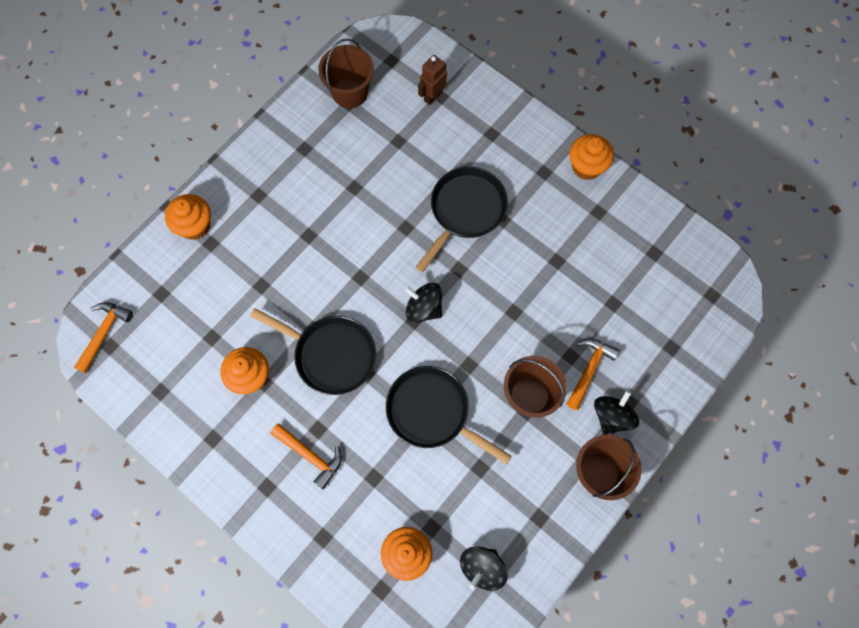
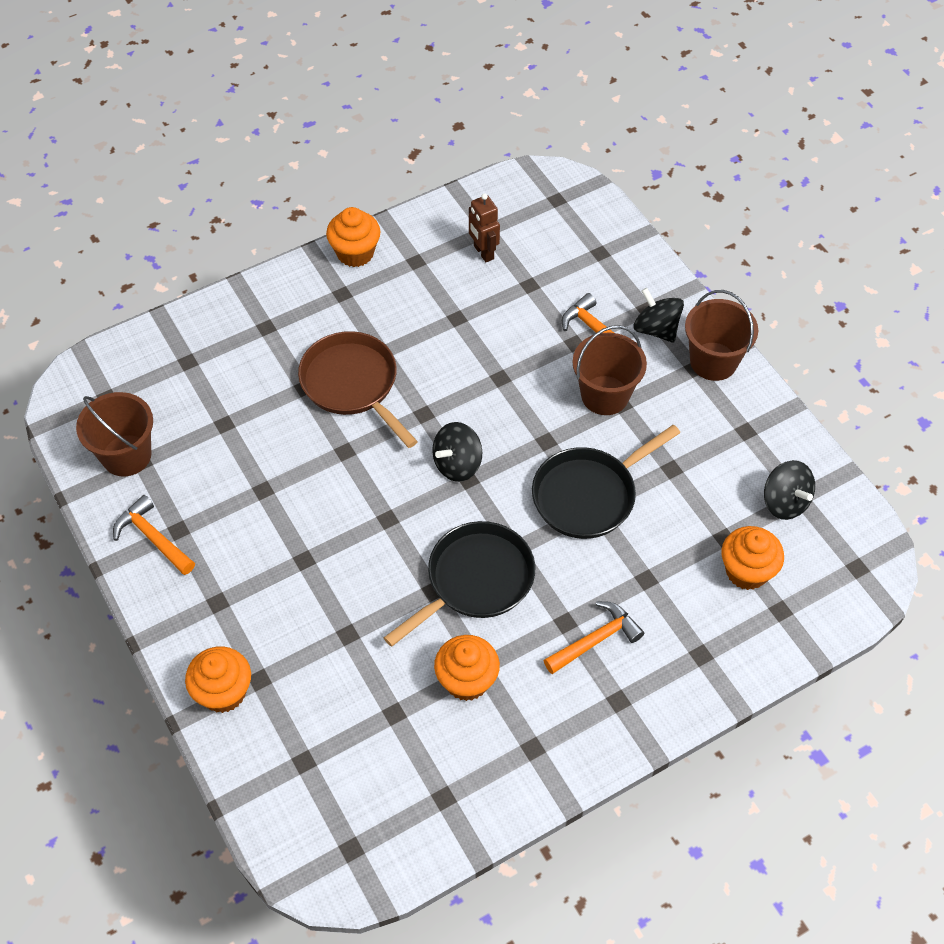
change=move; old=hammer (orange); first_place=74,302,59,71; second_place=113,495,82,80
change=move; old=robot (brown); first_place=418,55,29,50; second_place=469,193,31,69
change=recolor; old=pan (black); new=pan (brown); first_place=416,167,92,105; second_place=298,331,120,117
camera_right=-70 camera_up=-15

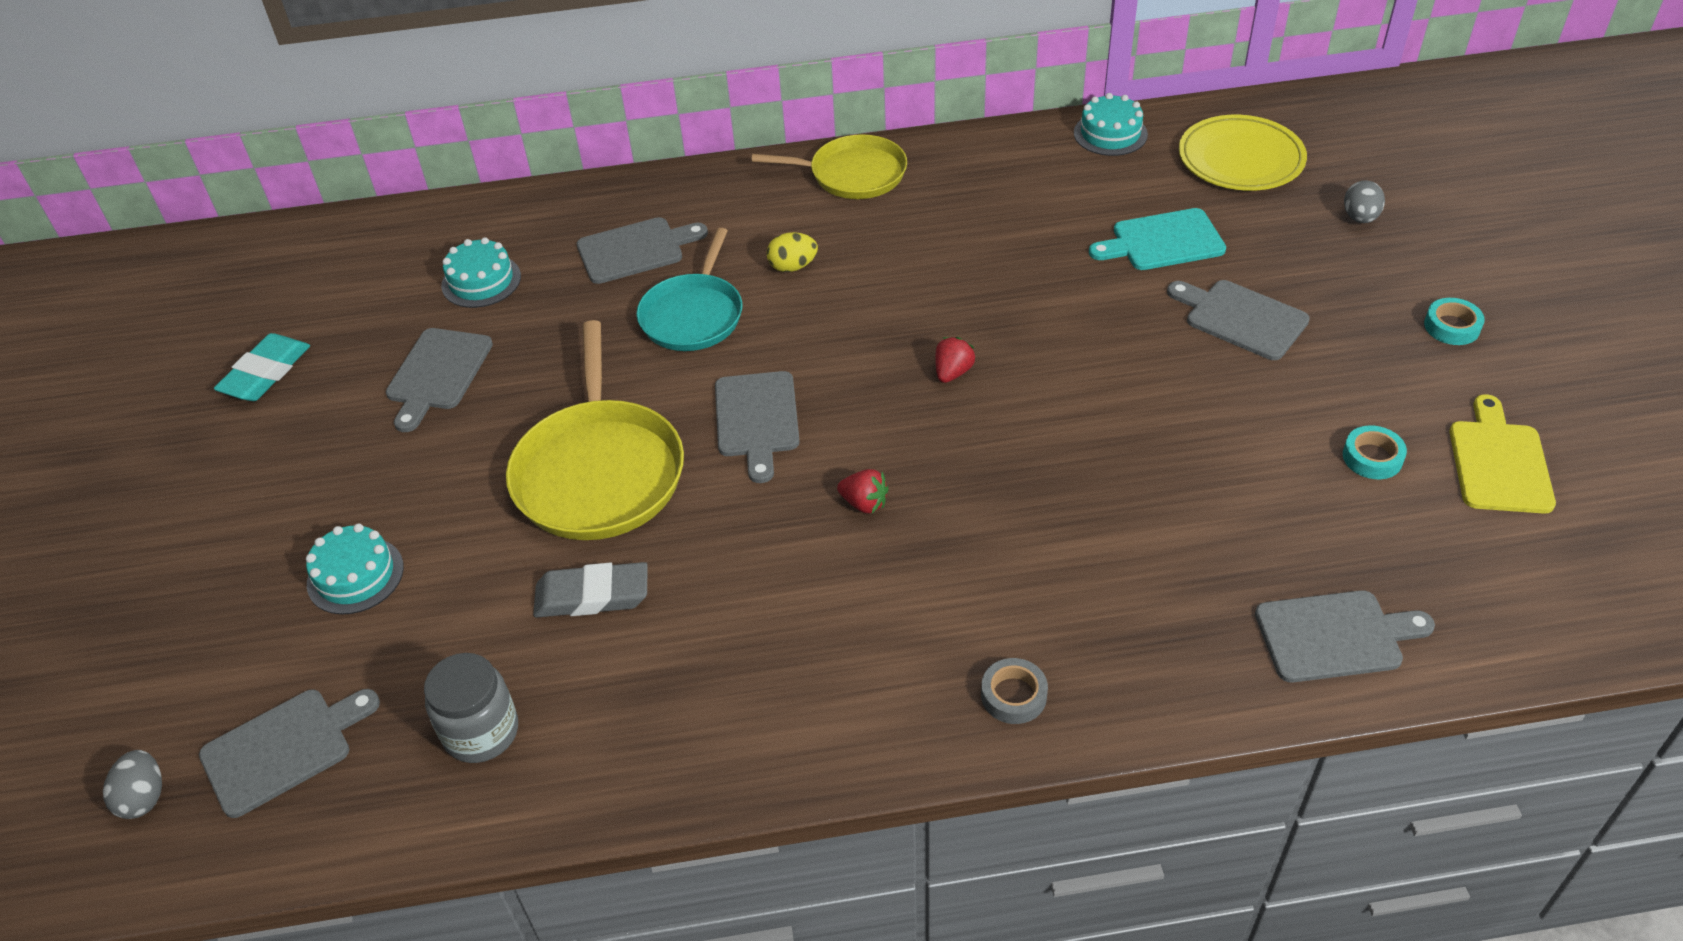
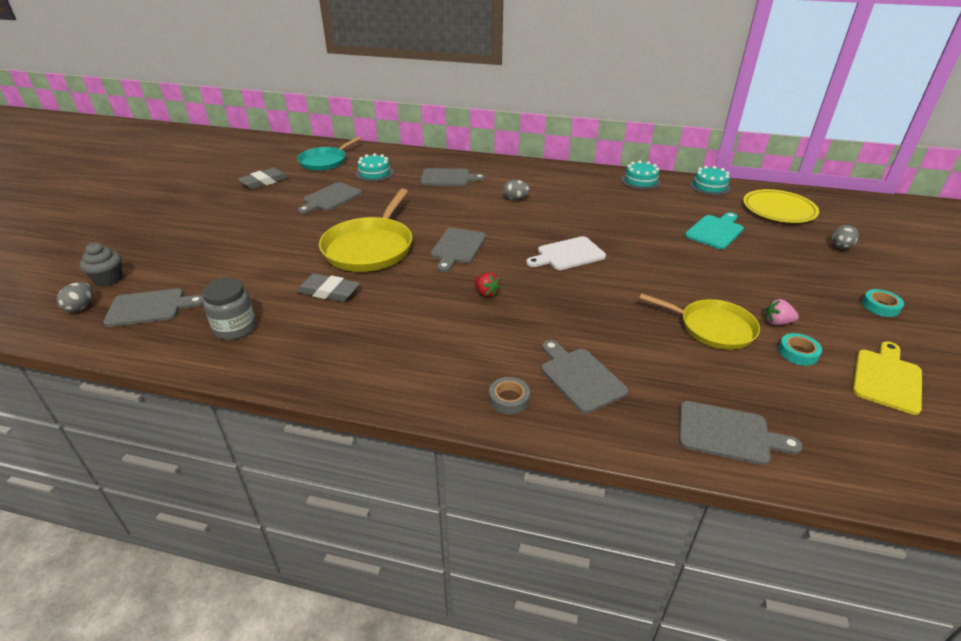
change=insert; new=cupcake (grey); second_place=80,243,43,43
change=insert; new=strawberry (pink); second_place=765,299,34,26
change=move; old=cake (turquoise); first_place=306,524,98,91; second_place=621,160,40,30
change=move; old=pan (turquoise); first_place=636,228,106,123; second_place=297,137,64,34
change=move; old=pan (yellow); first_place=752,134,155,65; second_place=639,293,121,57
change=move; old=cutting board (grey); first_place=1167,280,143,80; second_place=541,340,87,73
change=replace; old=strawberry (red); new=cutting board (white); first_place=935,337,41,46; second_place=526,236,80,34
change=recolor; old=eraser (turquoise); new=eraser (grey); first_place=214,333,96,68; second_place=238,168,51,21
change=recolor; old=egg (yellow); new=egg (grey); first_place=767,232,51,40; second_place=503,180,27,20
change=rotate; old=cutting board (turquoise); first_place=1089,208,137,62; second_place=685,212,59,37; degrees=120
camera_right=20 camera_up=-10

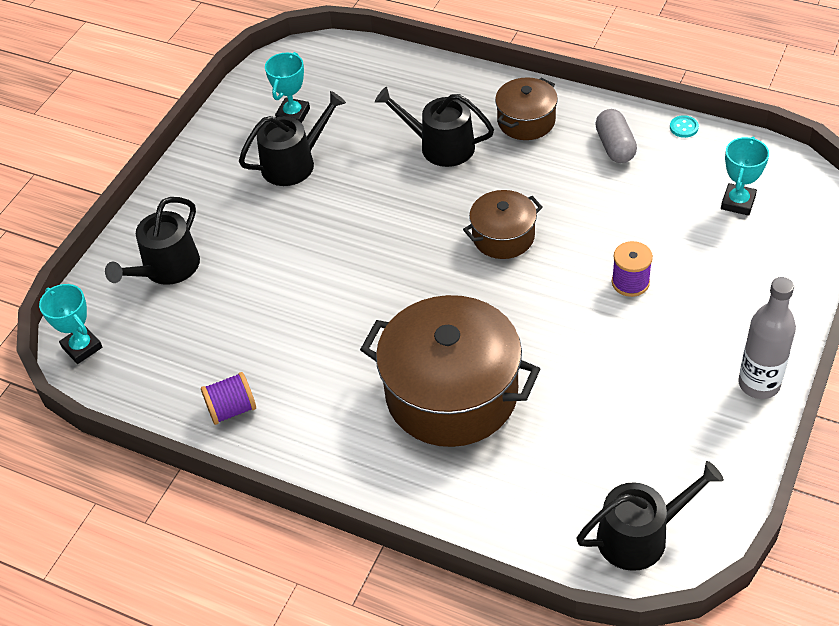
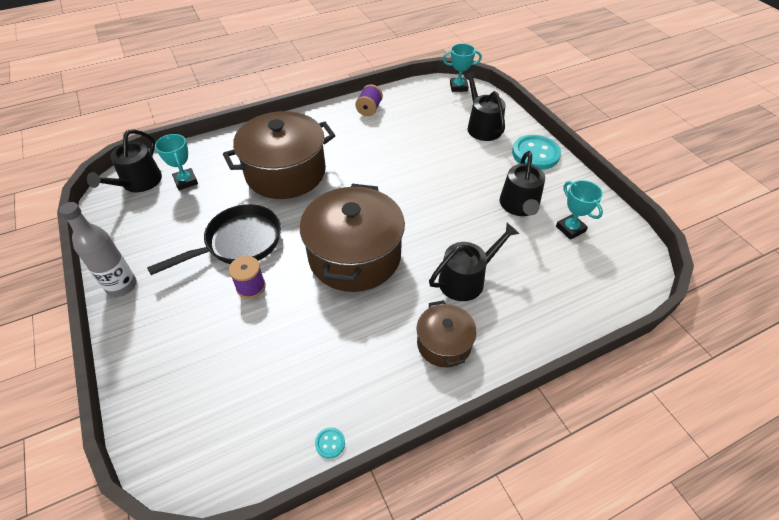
change=delete; old=capsule (grey); first_place=595,109,42,54
change=insert; new=pan (black); second_place=147,204,134,71
change=insert; new=button (turquoise); second_place=512,135,49,35
change=move; old=trophy (turquoise); first_place=721,137,48,79; second_place=155,134,43,56
change=resize; old=pot (brown); first_place=463,190,80,69; second_place=300,184,105,108; factor=1.93
camera_right=125 camera_up=0

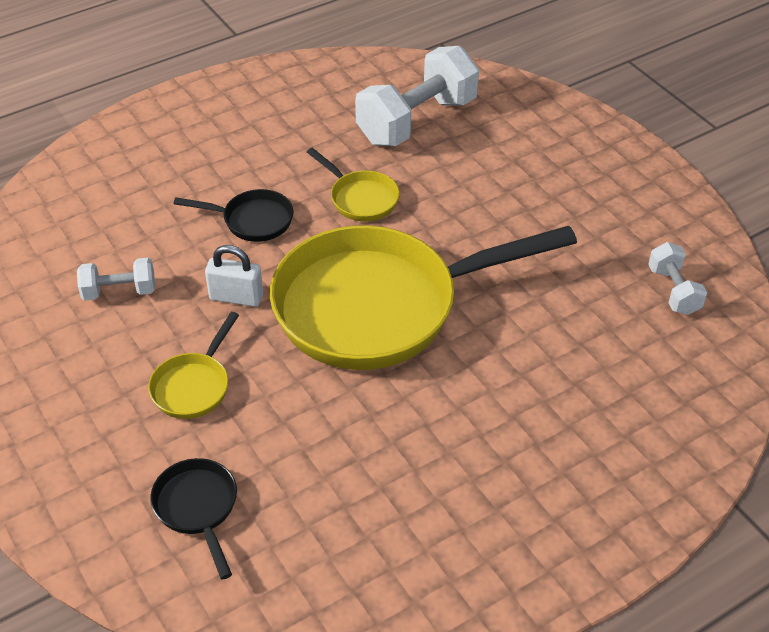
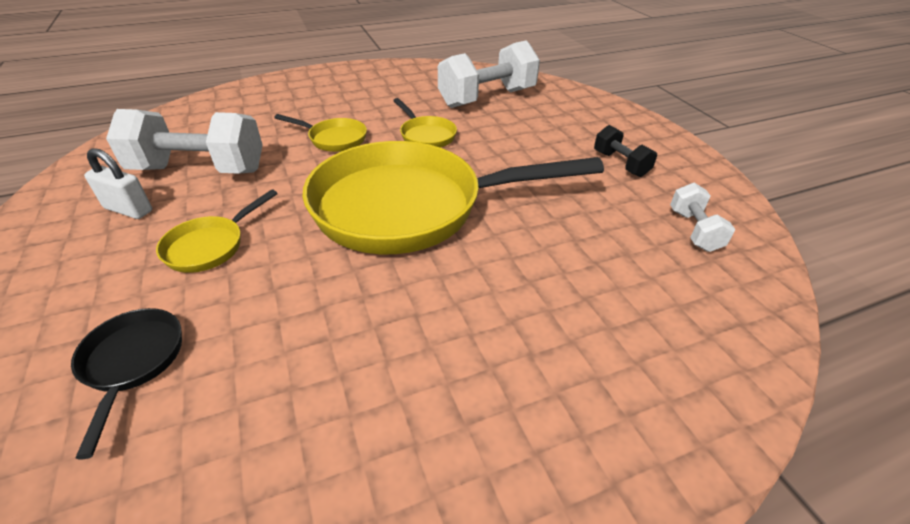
change=insert; new=dumbbell (black); second_place=594,125,63,52
change=move; old=padlock (white); first_place=205,245,58,62; second_place=84,148,68,71
change=recolor; old=pan (black); new=pan (yellow); first_place=174,189,120,53; second_place=274,114,93,38
change=resize; old=dumbbell (white); first_place=77,258,78,43; second_place=106,109,157,65; factor=1.97
camera_right=10 camera_up=-5

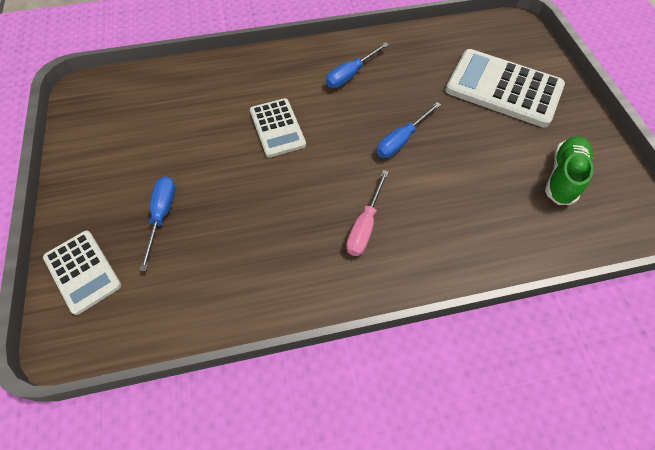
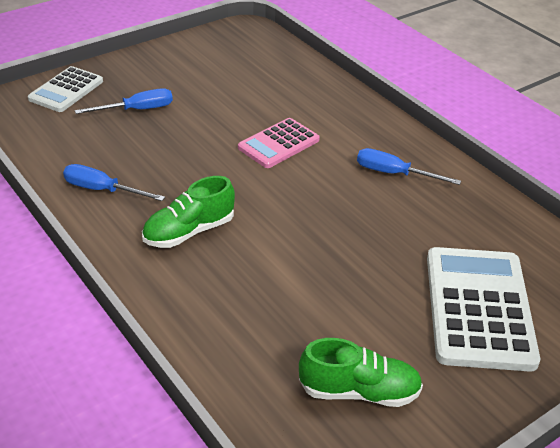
change=move; old=screwdriver (blue); first_place=377,102,64,56; second_place=63,164,102,37
change=replace; old=screwdriver (pink); new=shoe (green); first_place=346,170,43,86; second_place=142,176,93,72
change=recolor; old=calculator (white); new=calculator (pink); first_place=250,98,56,59; second_place=238,118,82,50
camera_right=65 camera_up=-20

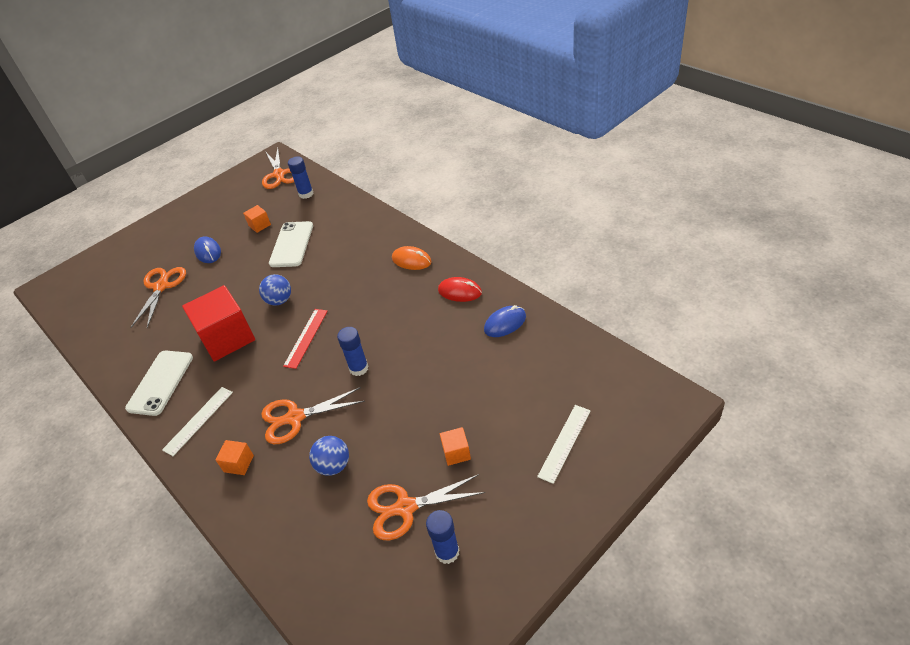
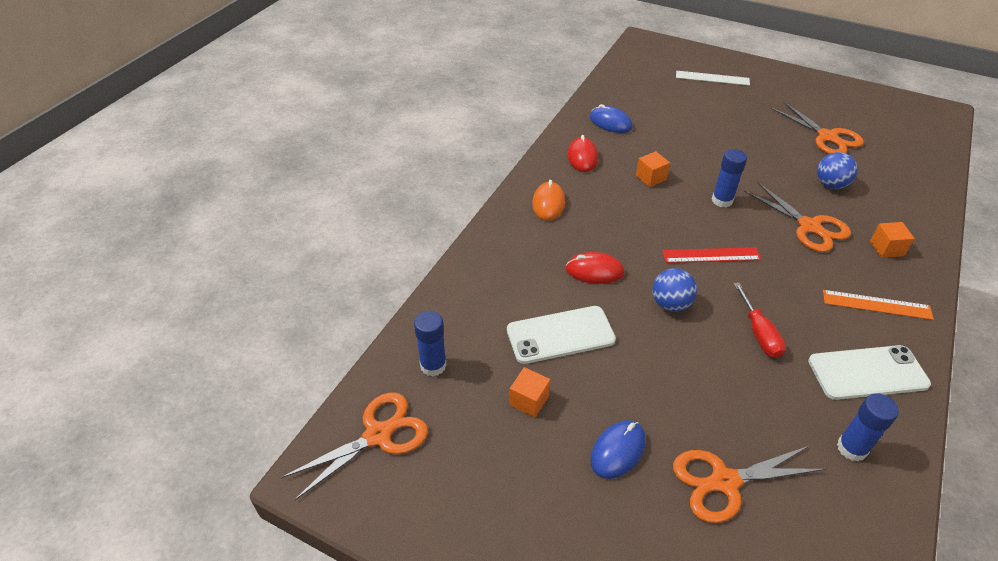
change=insert; new=mouse (red); second_place=566,252,59,32
change=move; old=glue stick (blue); first_place=426,510,33,54; second_place=837,393,62,69
change=move; old=cube (orange); first_place=440,427,31,39; second_place=636,151,34,36
change=replace; old=cube (red); new=screwdriver (red); first_place=182,285,73,77; second_place=734,283,52,75
change=recolor; old=ruler (white); new=ruler (orange); first_place=162,387,71,69; second_place=823,290,111,30
camera_right=-115 camera_up=0

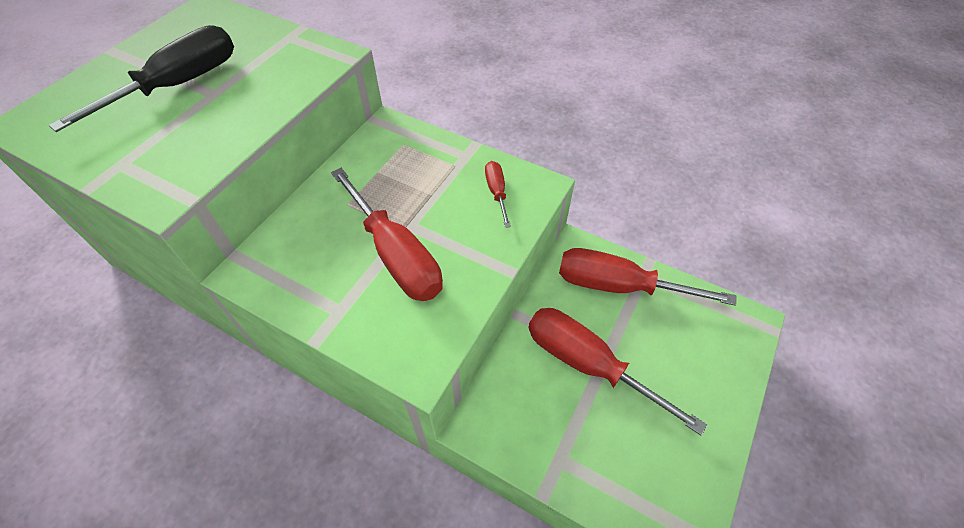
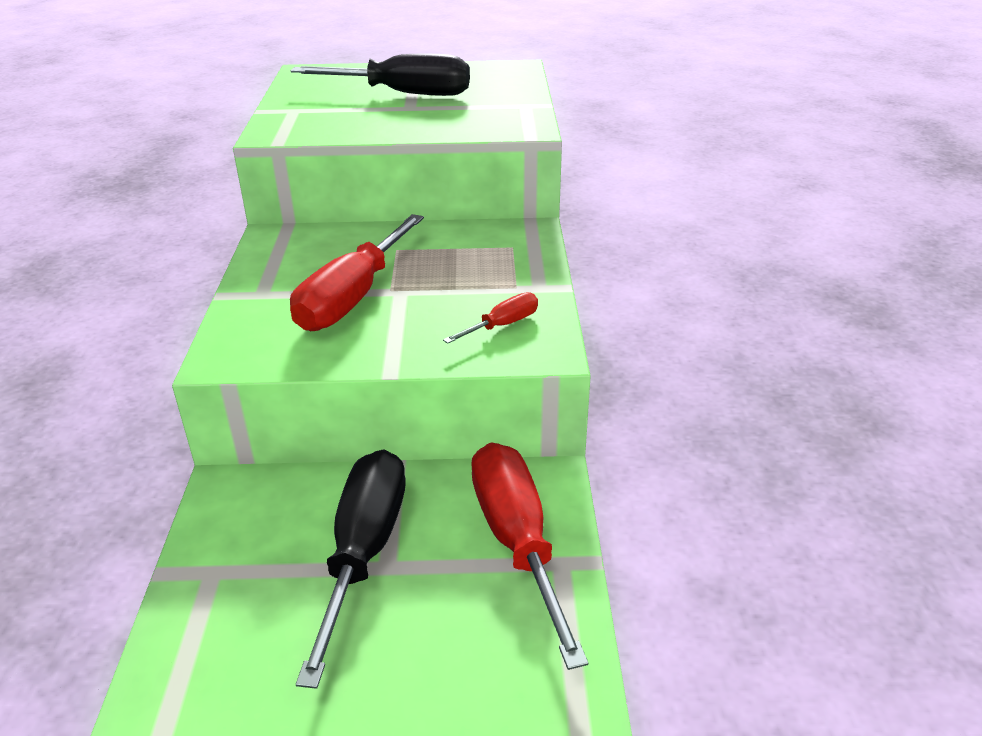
change=recolor; old=screwdriver (red); new=screwdriver (black); first_place=528,308,179,127; second_place=296,449,110,240
camera_right=60 camera_up=-20

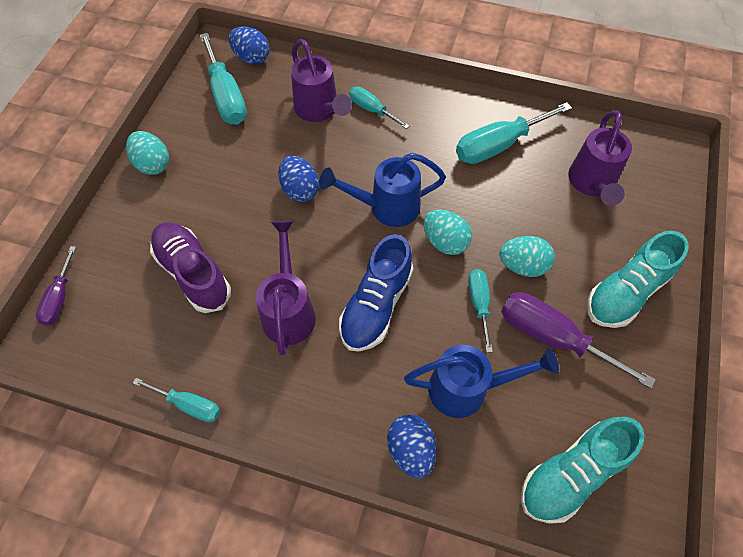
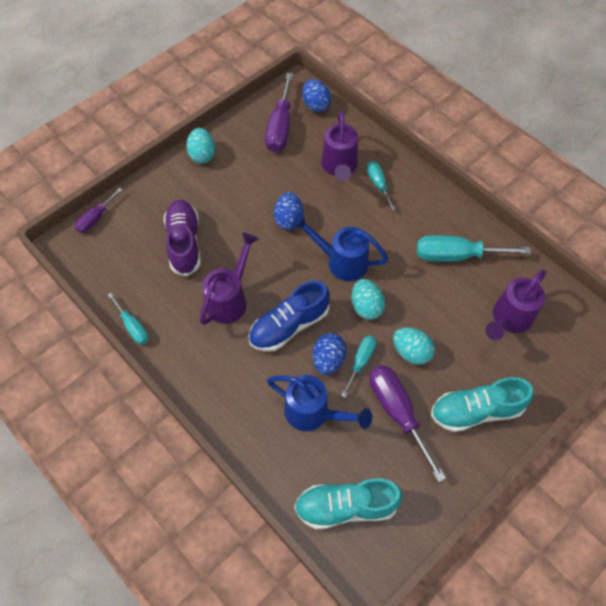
change=move; old=egg (blue); first_place=387,415,49,64; second_place=312,333,34,42
change=recolor; old=screwdriver (turquoise); new=screwdriver (purple); first_place=200,33,47,92; second_place=265,73,28,79
camera_right=30 camera_up=0

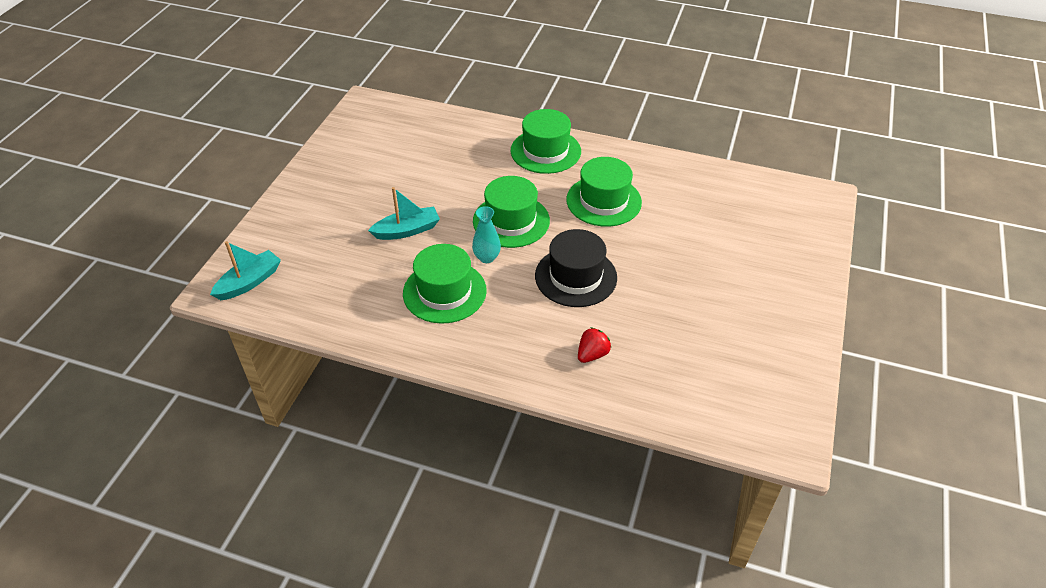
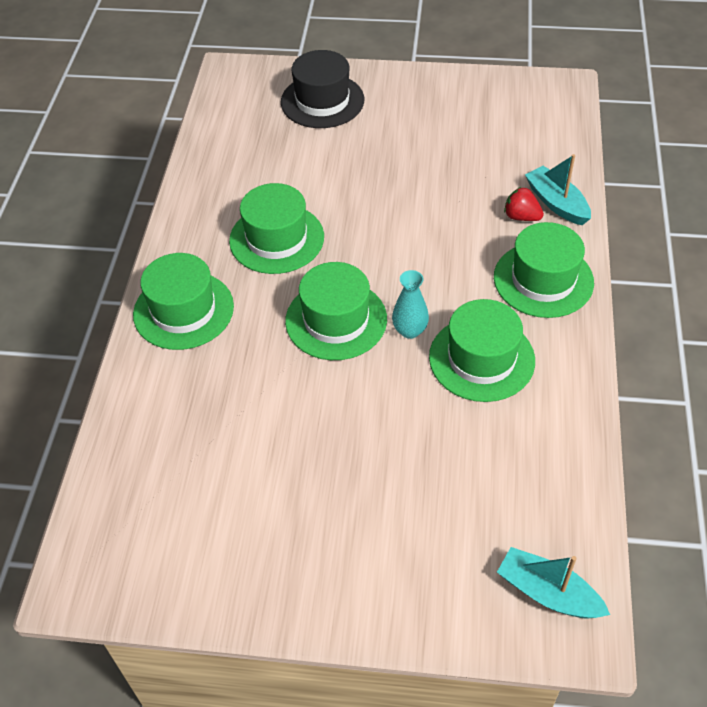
change=insert; new=hat (green); second_place=494,222,100,96
change=move; old=boat (turquoise); first_place=368,187,72,53; second_place=525,154,66,71
change=move; old=hat (black); first_place=535,229,82,78; second_place=281,50,83,78
camera_right=-100 camera_up=5

